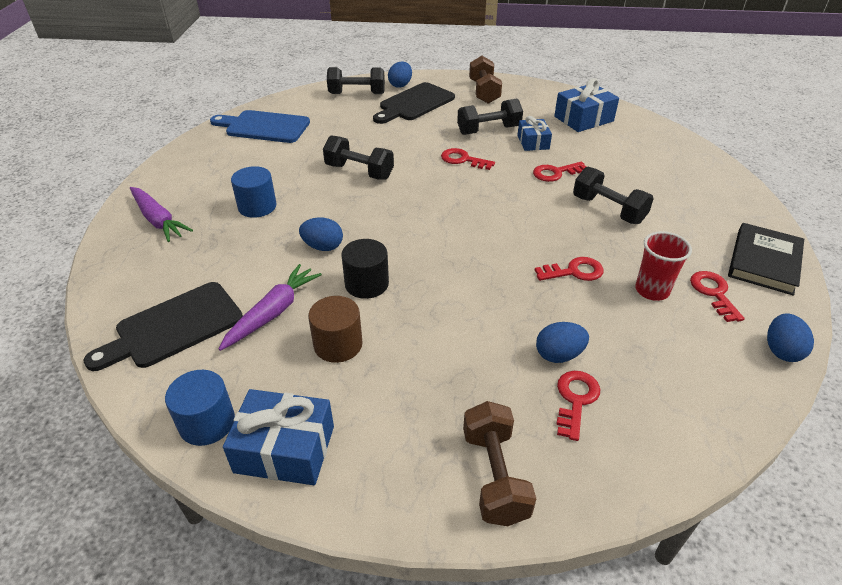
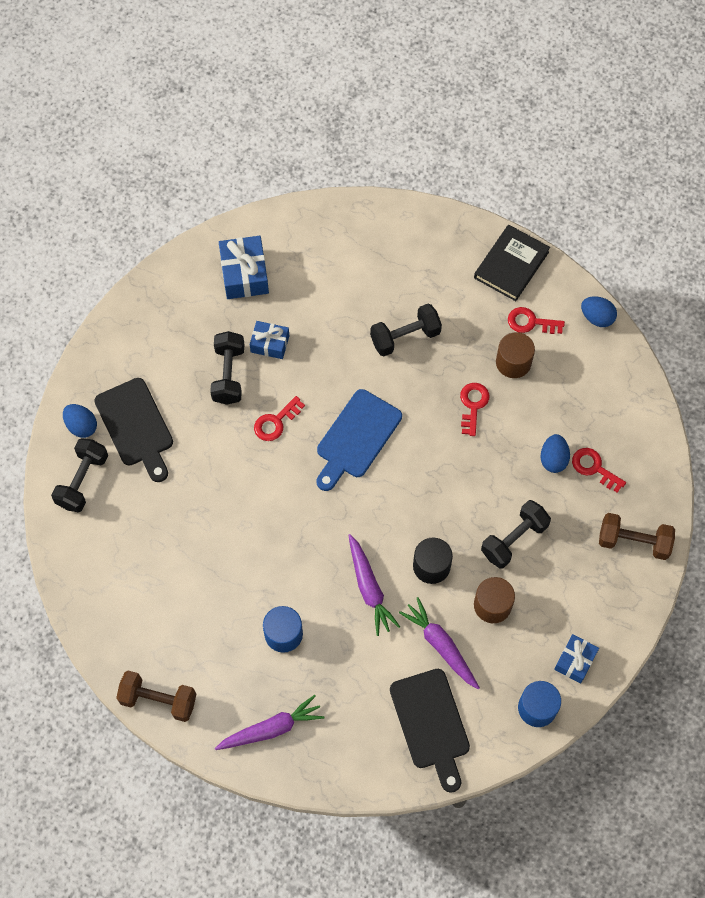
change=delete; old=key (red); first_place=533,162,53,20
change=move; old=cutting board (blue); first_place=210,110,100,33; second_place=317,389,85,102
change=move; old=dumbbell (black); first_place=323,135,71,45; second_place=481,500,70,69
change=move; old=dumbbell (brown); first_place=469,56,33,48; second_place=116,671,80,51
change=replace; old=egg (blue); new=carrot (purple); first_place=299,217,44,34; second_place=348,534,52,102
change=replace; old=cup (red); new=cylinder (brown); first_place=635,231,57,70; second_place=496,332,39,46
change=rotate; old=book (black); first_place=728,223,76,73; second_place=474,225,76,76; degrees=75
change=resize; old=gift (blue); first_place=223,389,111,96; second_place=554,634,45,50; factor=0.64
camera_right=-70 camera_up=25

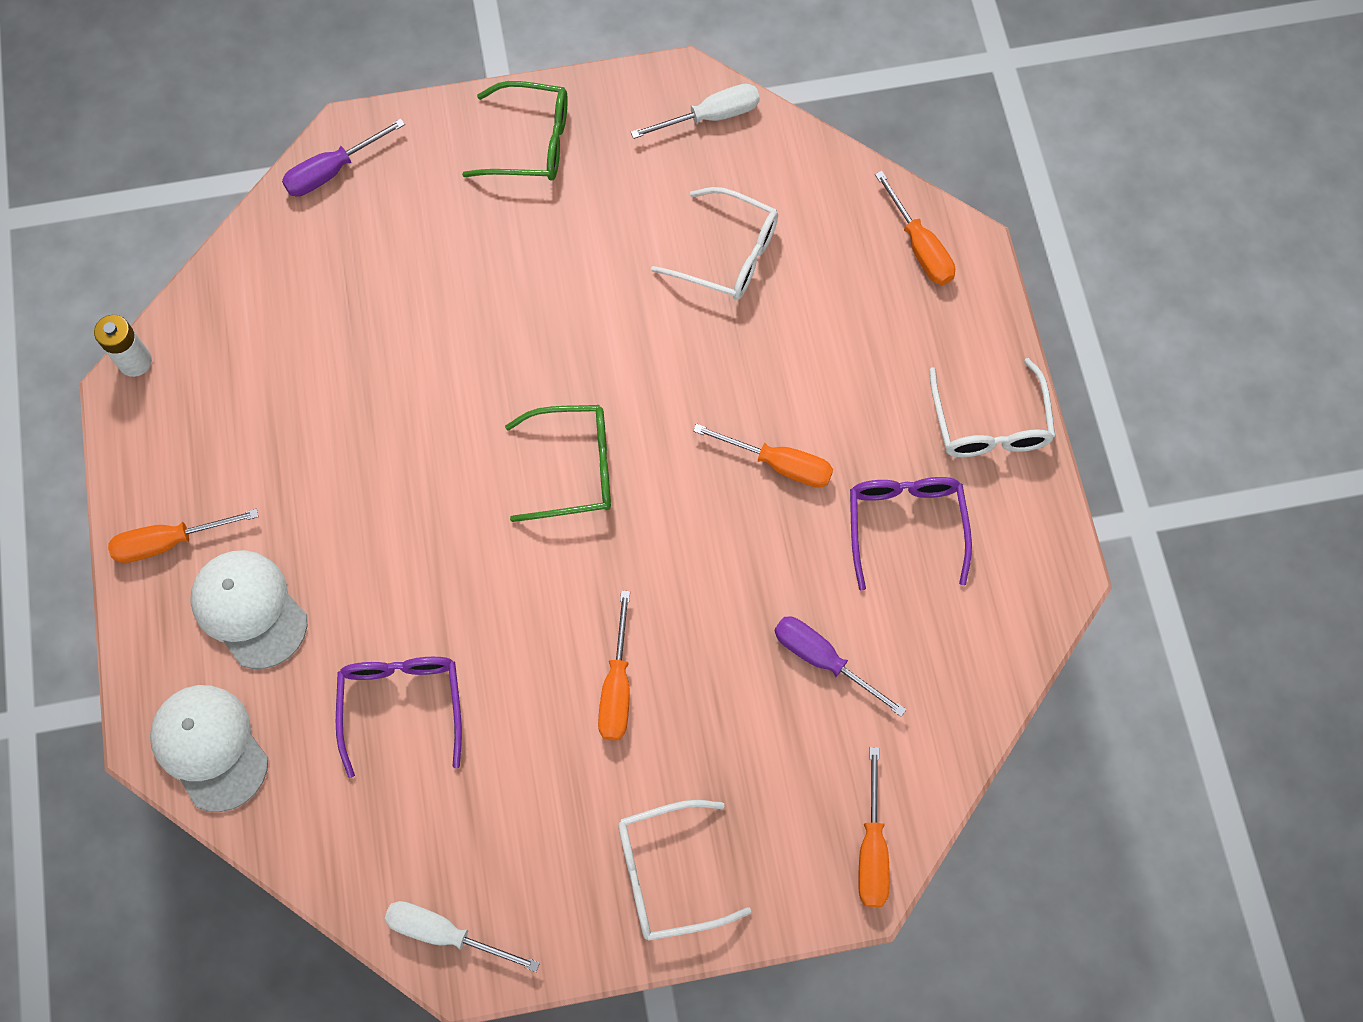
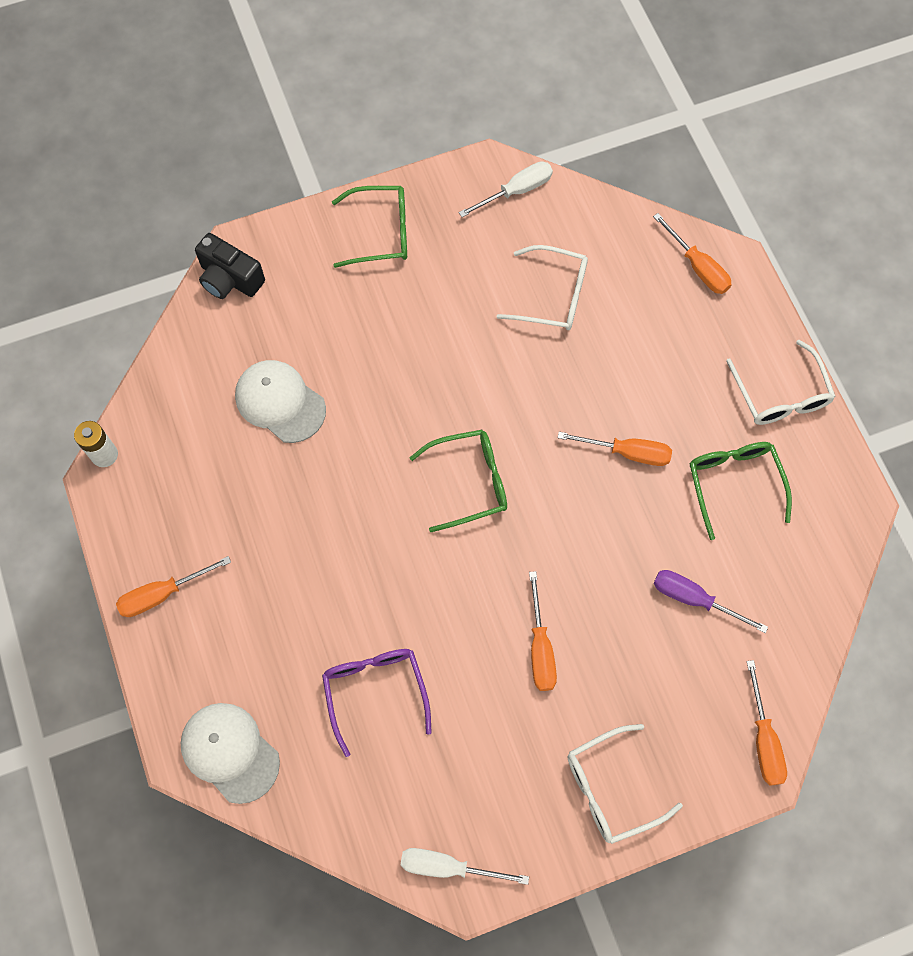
change=move; old=cap (white); first_place=190,550,117,119; second_place=235,360,91,83
change=replace; old=screwdriver (purple); new=camera (black); first_place=282,119,123,78; second_place=195,233,70,66
change=recolor; old=glasses (purple); new=glasses (green); first_place=850,477,122,114; second_place=689,442,103,98
camera_right=-10 camera_up=0

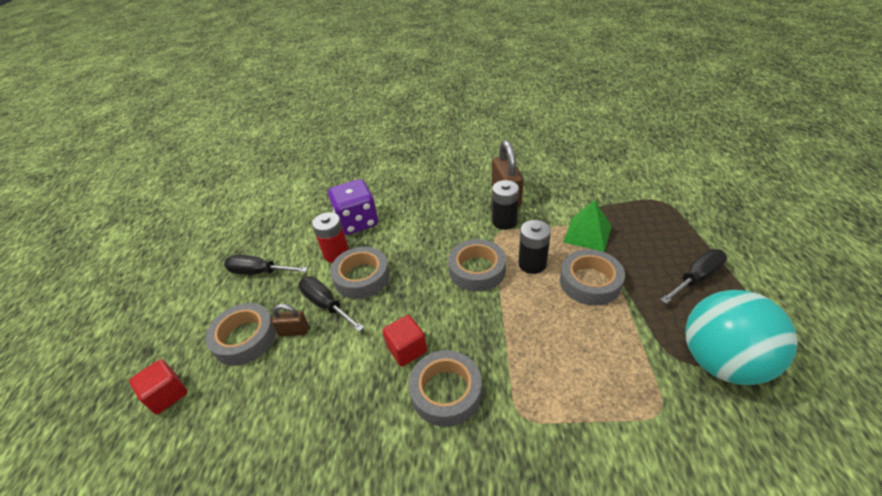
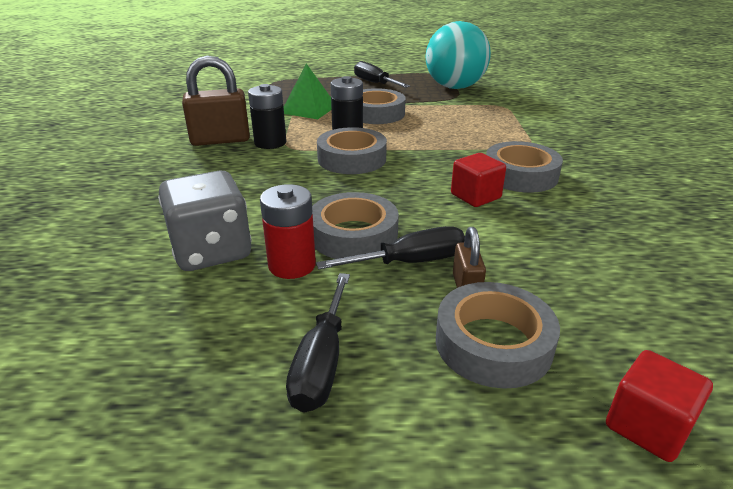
change=recolor; old=dice (purple); new=dice (grey); first_place=328,179,50,56; second_place=158,170,93,101
change=rotate; old=screwdriver (black); first_place=299,276,65,56; second_place=316,226,149,43; degrees=-150
camera_right=-95 camera_up=-10

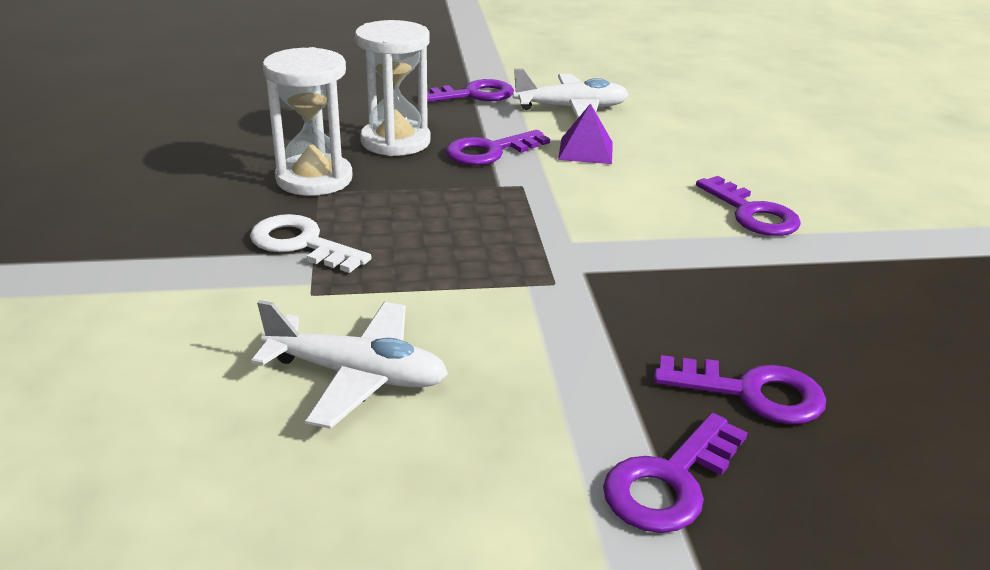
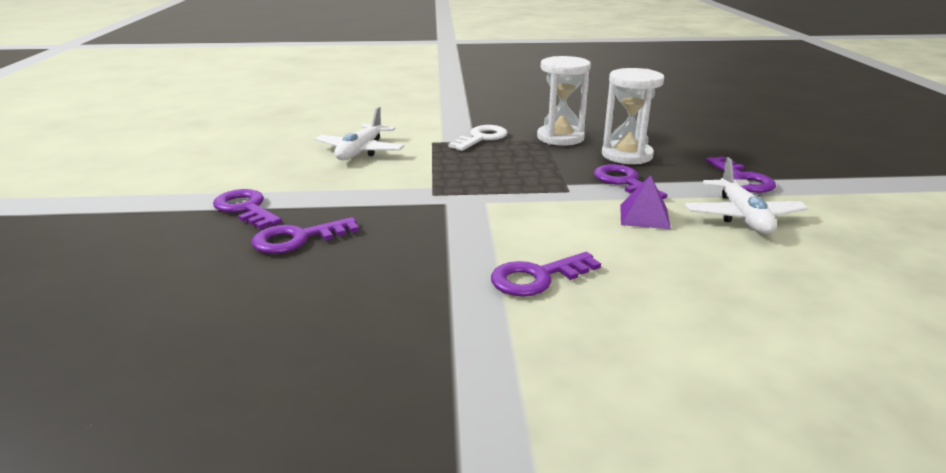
change=rotate; old=key (purple); first_place=654,355,172,69; second_place=252,217,107,37; degrees=45
camera_right=95 camera_up=-5

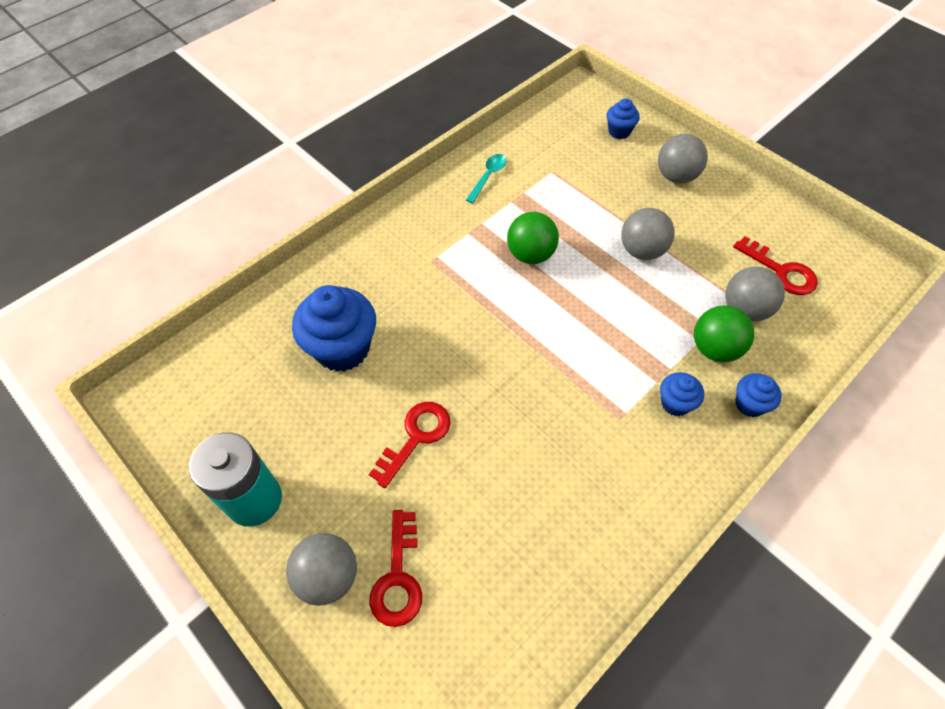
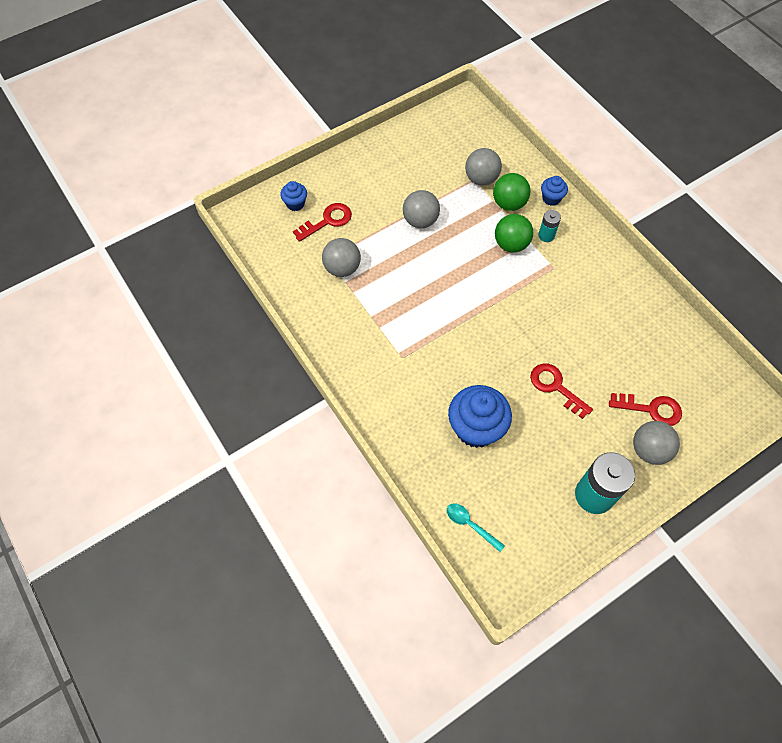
change=move; old=spoon (turquoise); first_place=466,154,40,49; second_place=447,503,58,49
change=move; old=ball (green); first_place=507,212,52,52; second_place=495,214,38,39
change=move; old=ball (grey); first_place=658,134,50,49; second_place=322,238,39,39
change=move; old=key (red); first_place=733,236,85,59; second_place=293,203,59,39
change=replace; old=cupcake (blue); new=battery (turquoise); first_place=660,372,44,44; second_place=538,210,23,32
camera_right=-80 camera_up=5

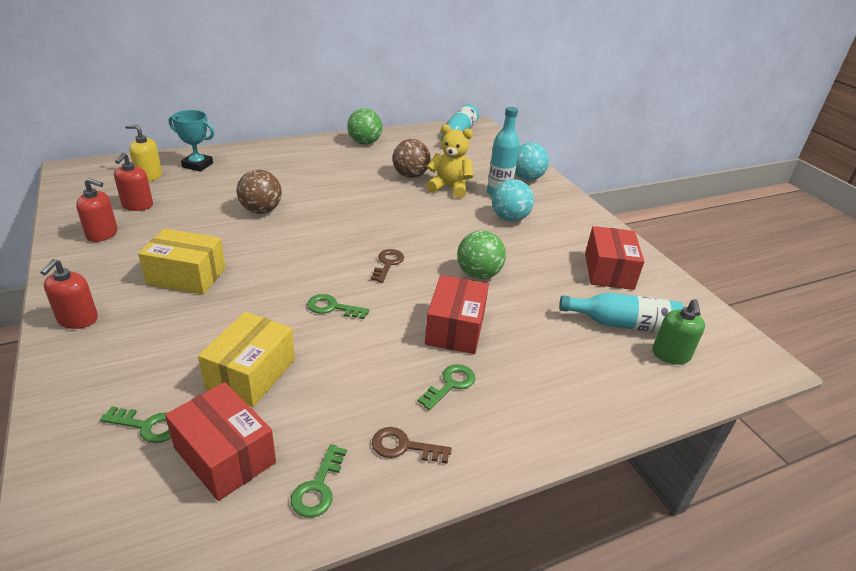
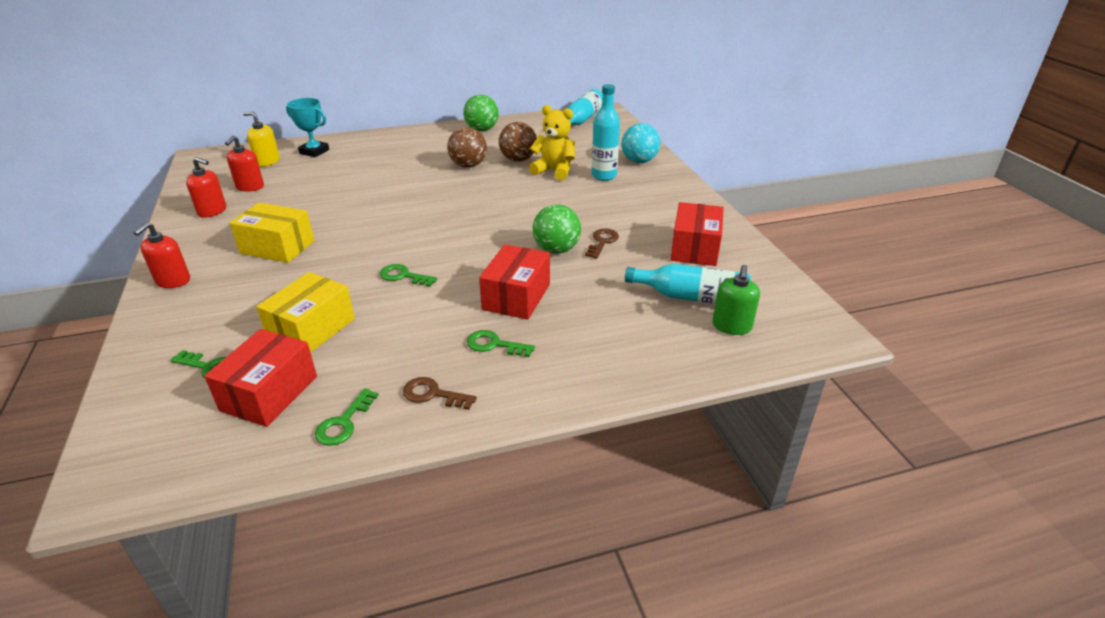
change=delete; old=ball (turquoise); first_place=492,179,42,43
change=move; old=ball (brown); first_place=237,170,45,44; second_place=447,127,40,41
change=move; old=key (brown); first_place=371,249,33,34; second_place=585,229,34,30
change=rotate; old=box (red); first_place=165,382,111,119; second_place=204,329,113,98; degrees=60
change=rotate; old=key (green); first_place=417,364,58,46; second_place=467,330,68,27; degrees=-120
camera_right=10 camera_up=0

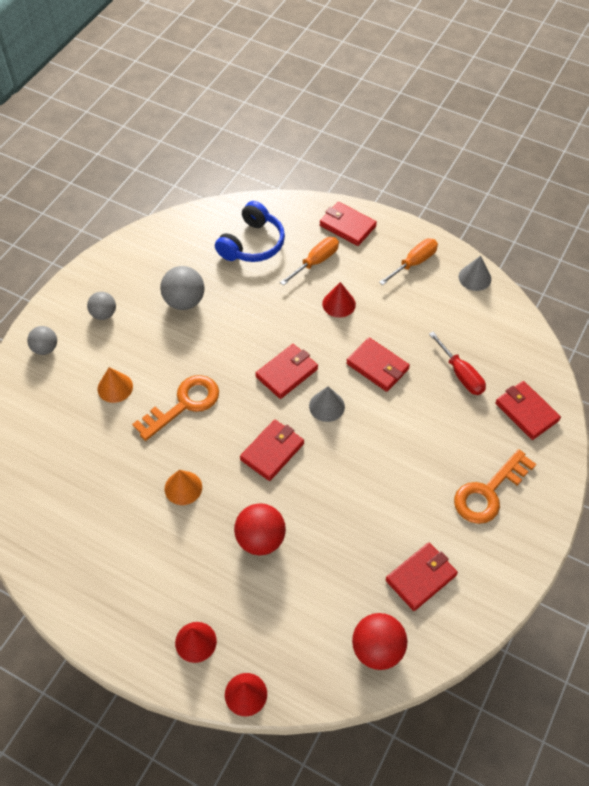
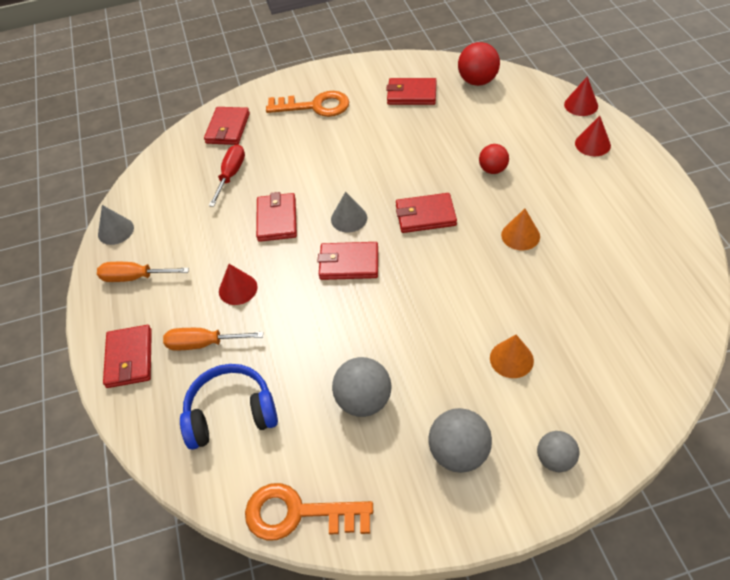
change=move; old=key (orange); first_place=132,375,87,66; second_place=245,483,128,58
change=resize; old=ball (grey); first_place=87,292,29,28; second_place=428,408,64,65; factor=1.55
change=resize; old=ball (red); first_place=234,503,52,52; second_place=479,144,30,30; factor=0.64
camera_right=-130 camera_up=-5

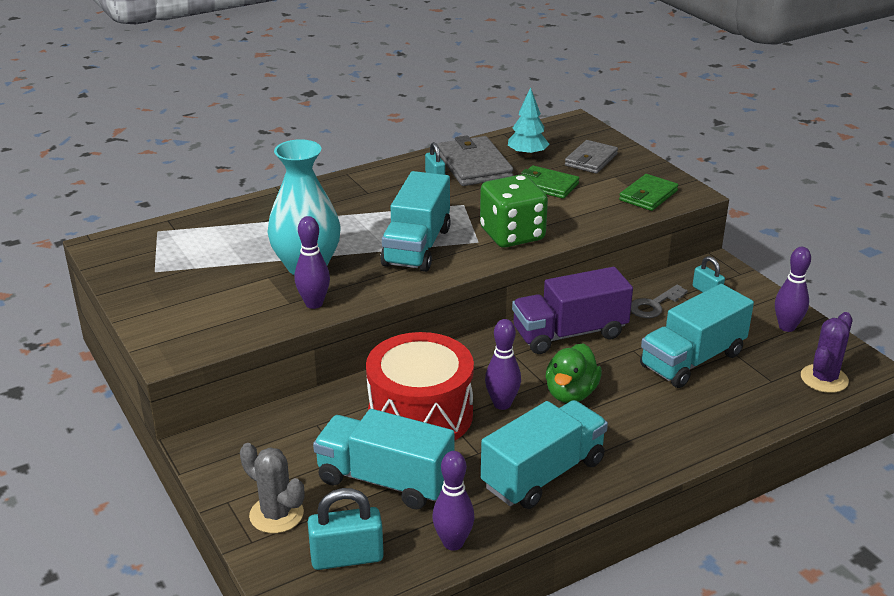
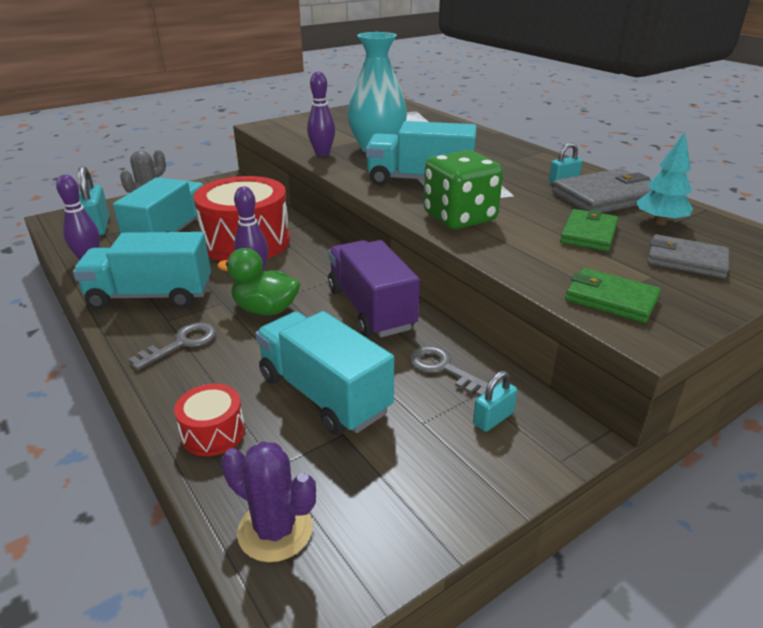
change=delete; old=bowling pin (purple); first_place=775,247,36,85
change=insert; new=key (grey); second_place=128,322,88,48
change=insert; new=drum (red); second_place=174,384,71,72
change=rotate; old=truck (turquoise); first_place=481,400,127,109; second_place=73,232,138,77; degrees=135
camera_right=85 camera_up=0

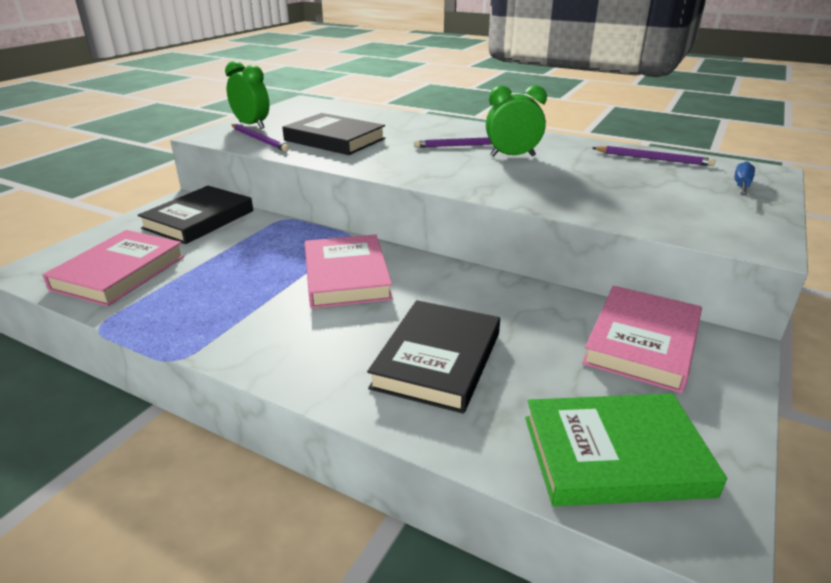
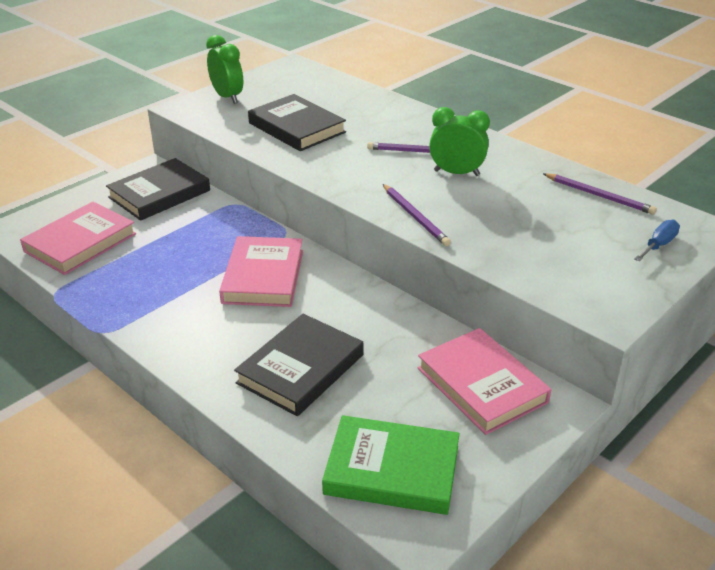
change=move; old=pencil (purple); first_place=231,124,58,28; second_place=383,184,68,62
change=rotate; old=book (pink); first_place=582,286,120,107; second_place=418,328,133,107; degrees=-75
camera_right=15 camera_up=5

